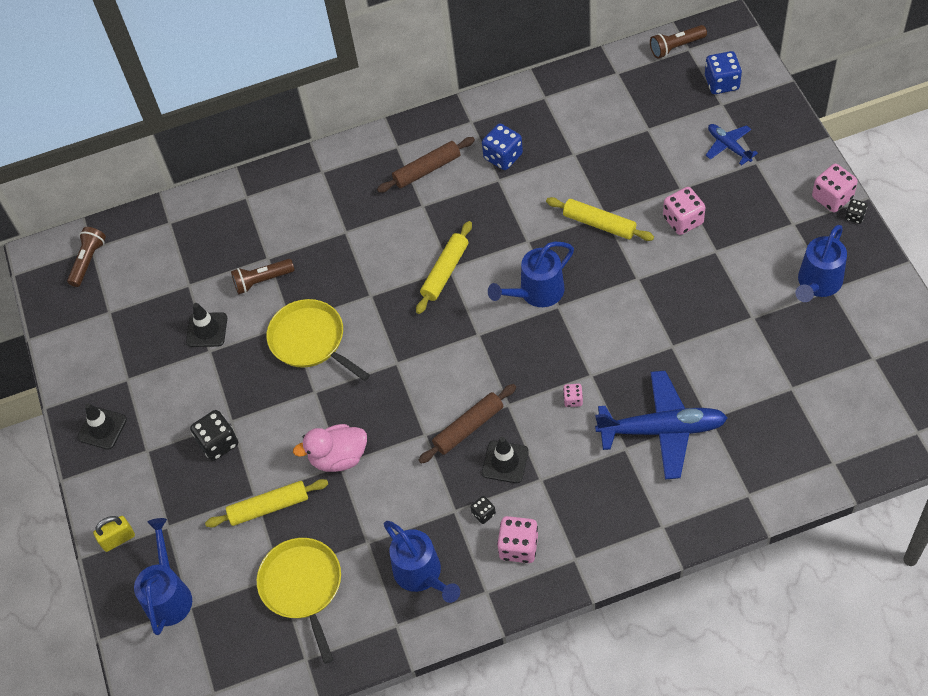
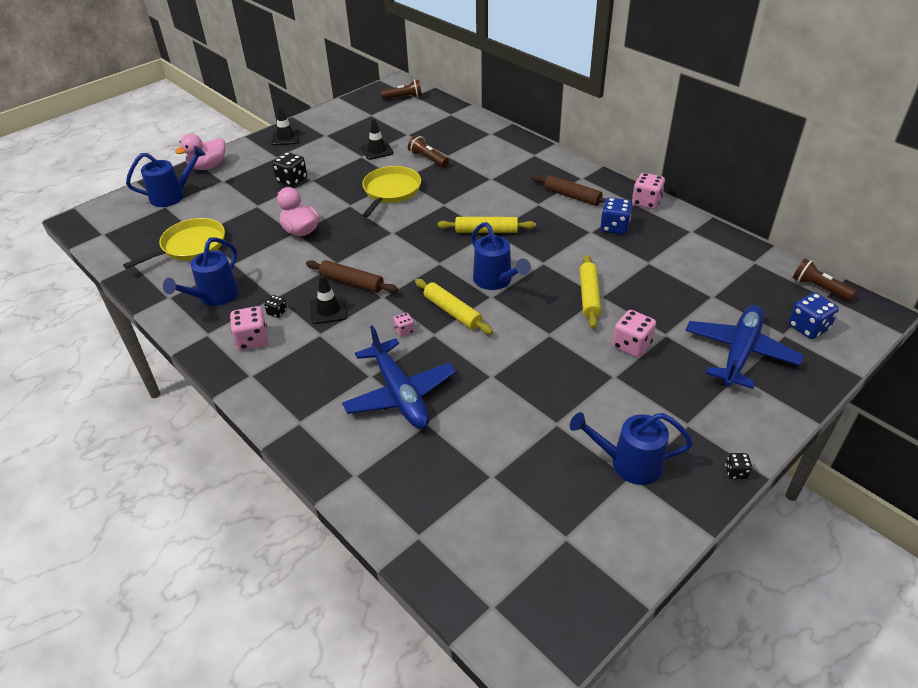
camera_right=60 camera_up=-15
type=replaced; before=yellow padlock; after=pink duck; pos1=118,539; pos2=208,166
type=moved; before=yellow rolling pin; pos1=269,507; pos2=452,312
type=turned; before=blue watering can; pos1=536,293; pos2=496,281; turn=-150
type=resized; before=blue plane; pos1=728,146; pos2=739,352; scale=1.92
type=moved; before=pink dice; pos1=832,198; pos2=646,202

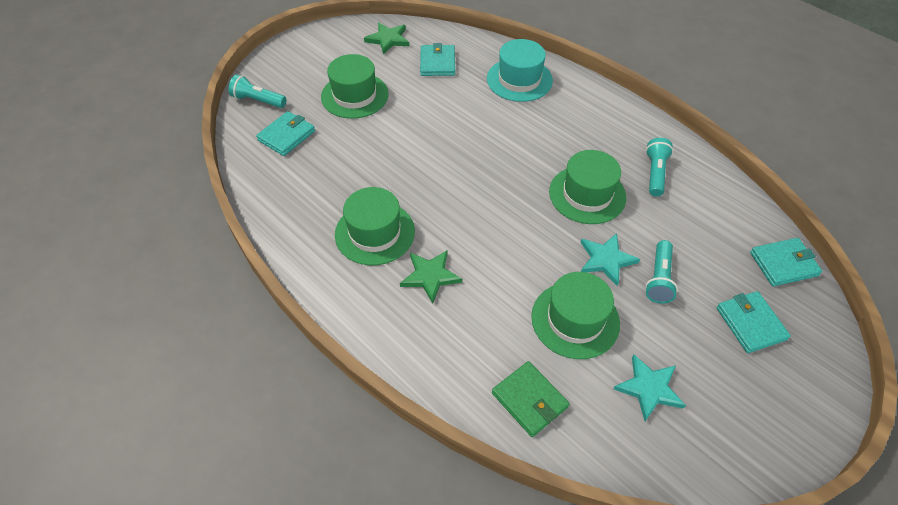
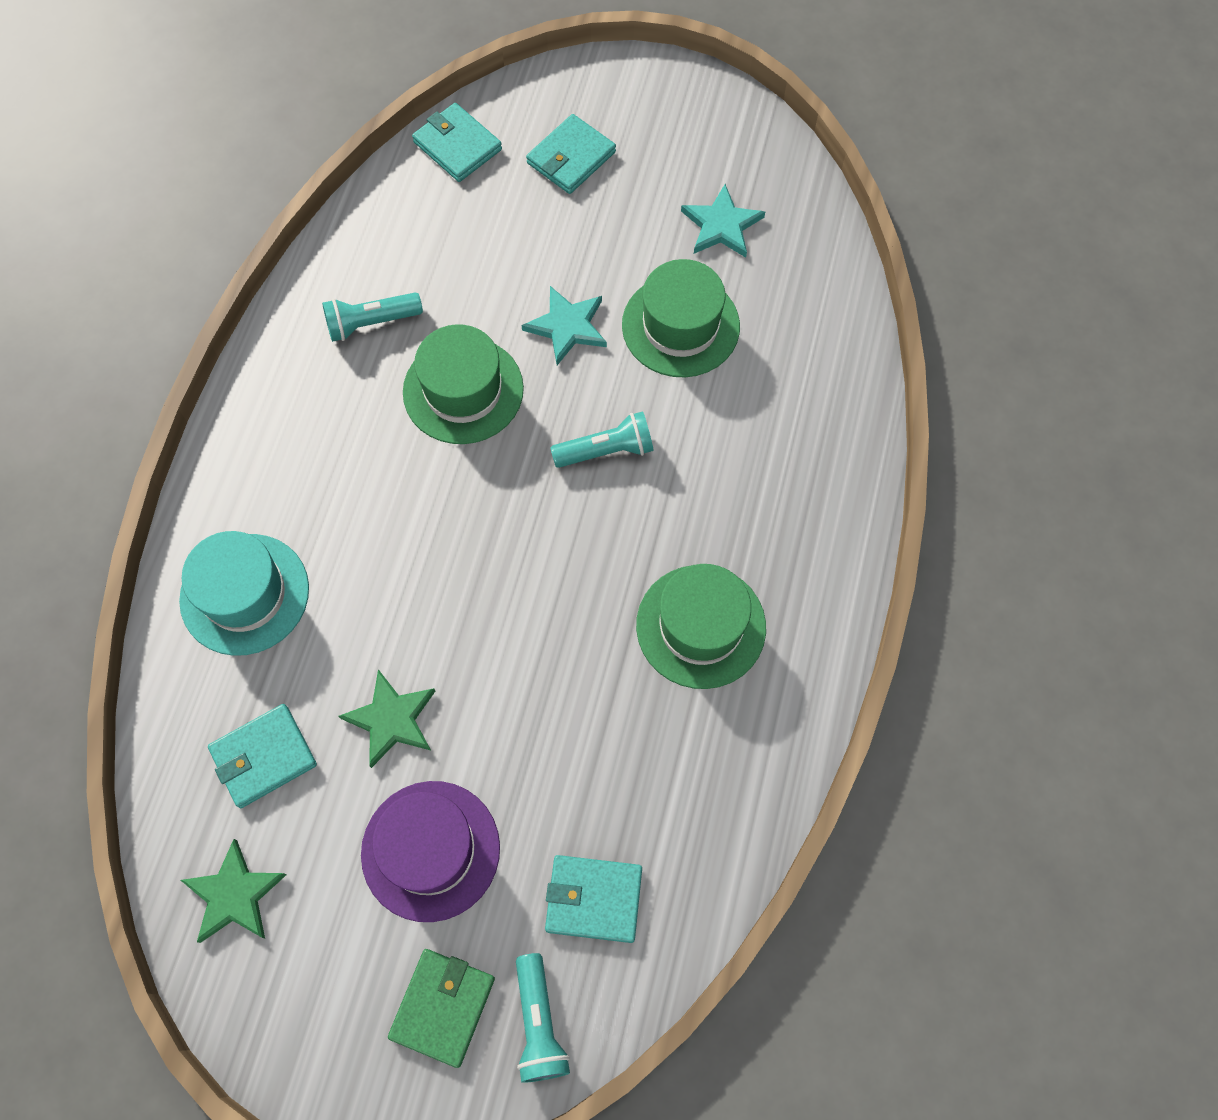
camera_right=-120 camera_up=15
type=recoloured; before=green hat; after=purple hat; pos1=354,95; pos2=430,850
type=moved; before=green star; pos1=430,276; pos2=391,719
type=moved; before=green wallet; pos1=529,400; pos2=442,1007
type=moved; before=turquoise flashlight; pos1=659,279; pos2=606,450

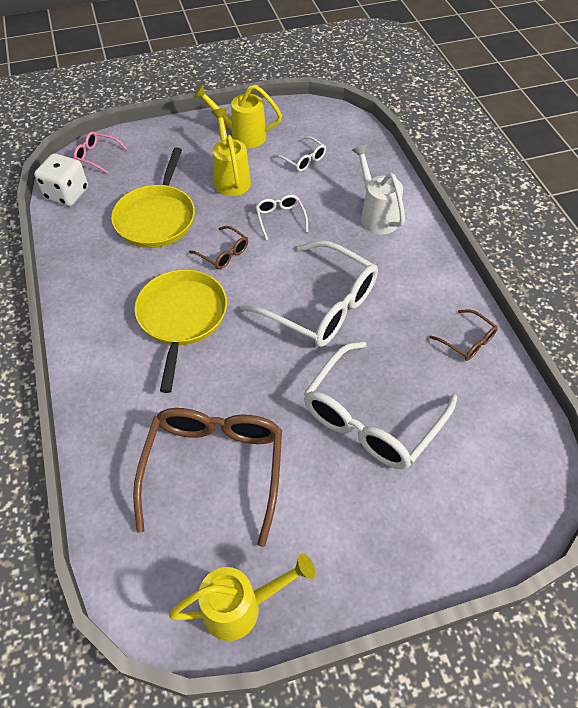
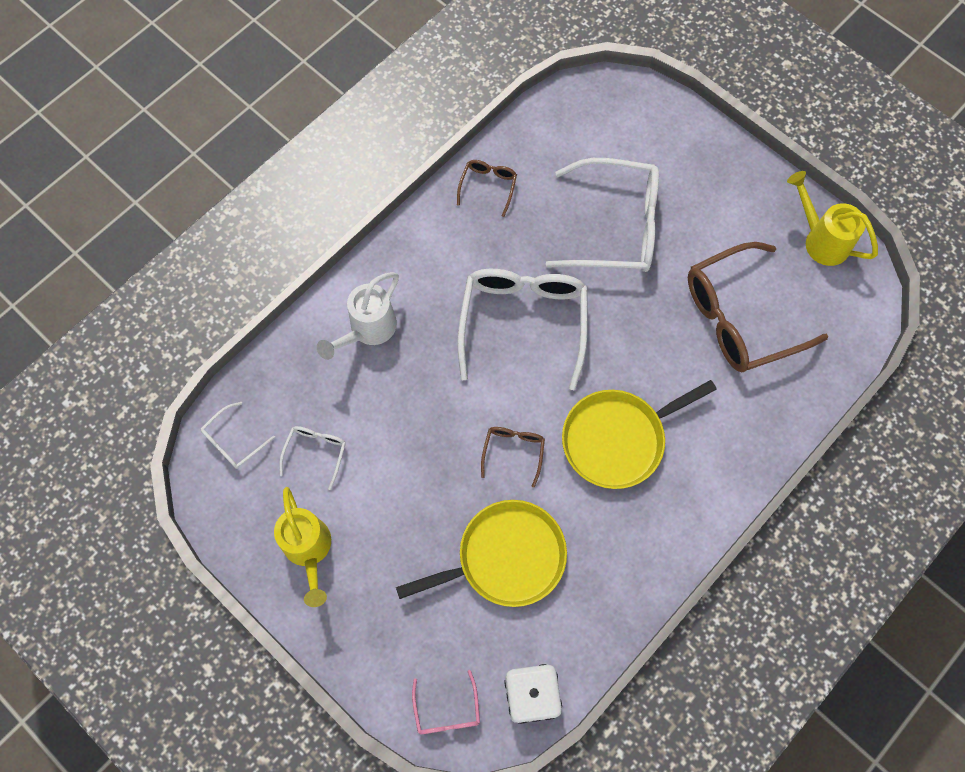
camera_right=-120 camera_up=15
type=removed; before=yellow watering can; pos1=231,178
type=moved; before=white glasses; pos1=280,219; pos2=233,441

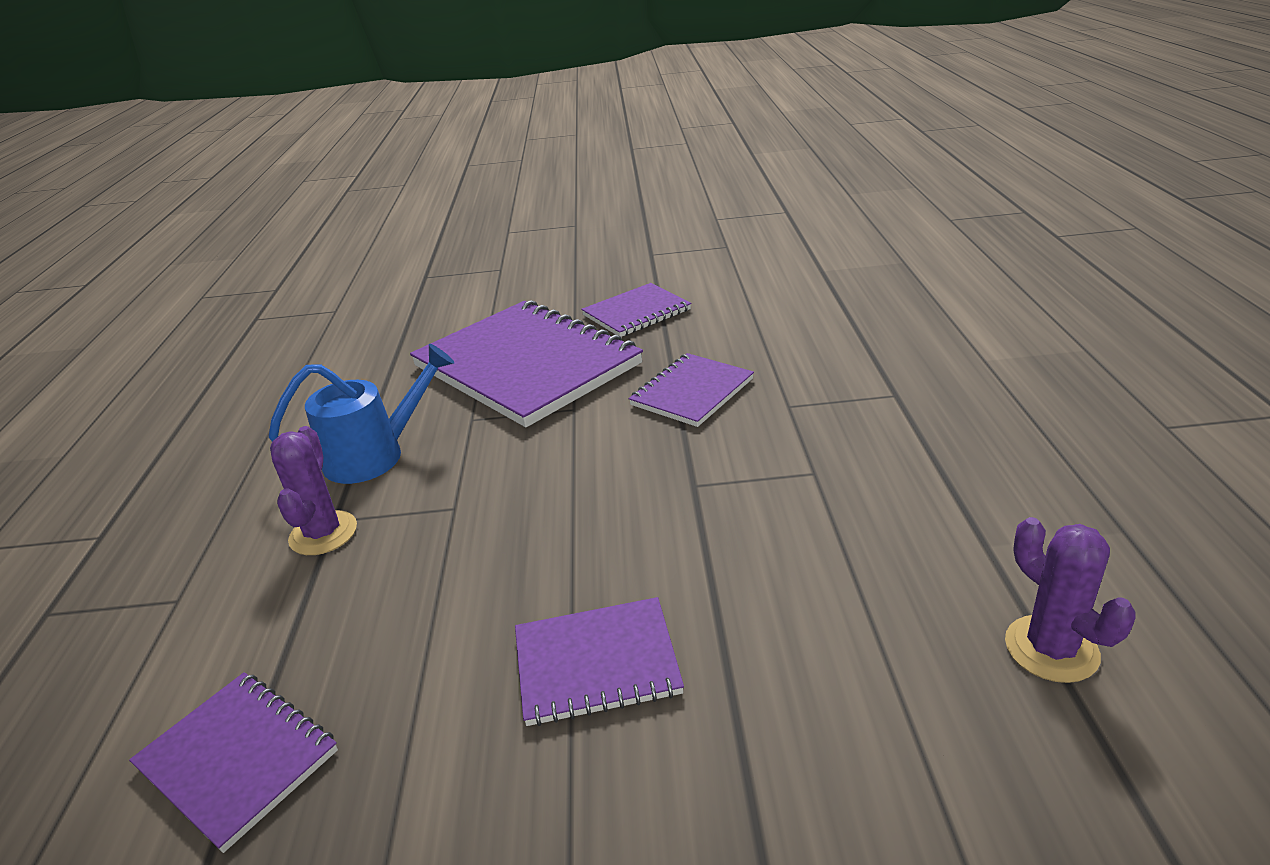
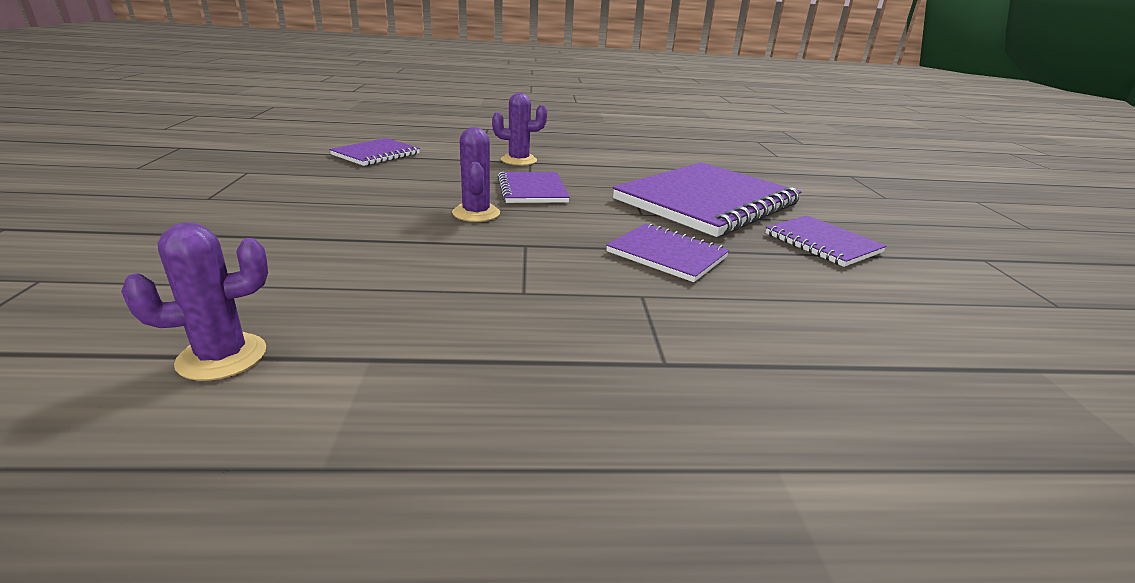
camera_right=85 camera_up=-5
type=removed; before=blue watering can; pos1=376,455
type=moved; before=purple notebook; pos1=596,663; pos2=532,190
type=added; after=purple cactus; pos2=476,213

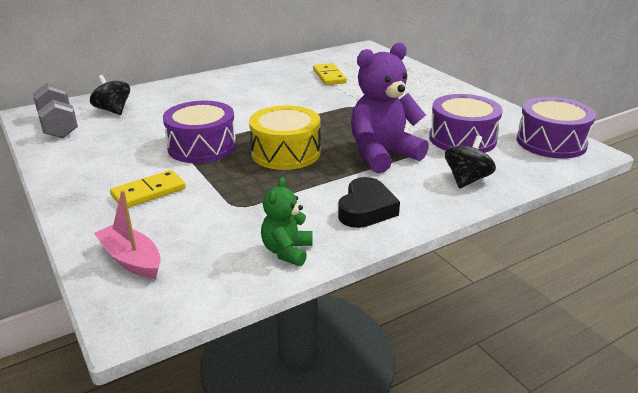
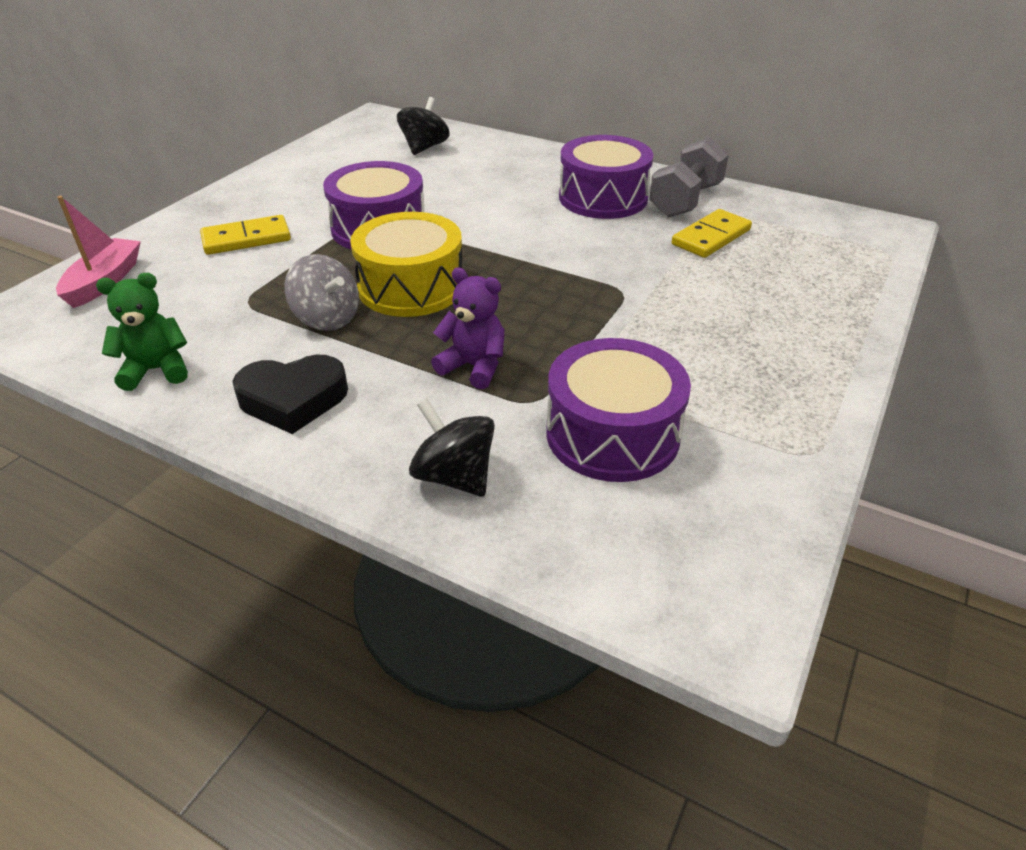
camera_right=60 camera_up=10
type=moved; before=grey dumbbell; pos1=59,126; pos2=685,201
type=turned; before=yellow domino; pos1=148,192; pos2=246,239; turn=-45
type=resized; before=purple teddy bear; pos1=382,155; pos2=474,366; scale=0.55
type=turned; before=black spinning top; pos1=466,180; pos2=454,476; turn=-135
type=moved; before=purple drum; pos1=551,142; pos2=603,198
type=added; after=grey spinning top; pos2=327,319

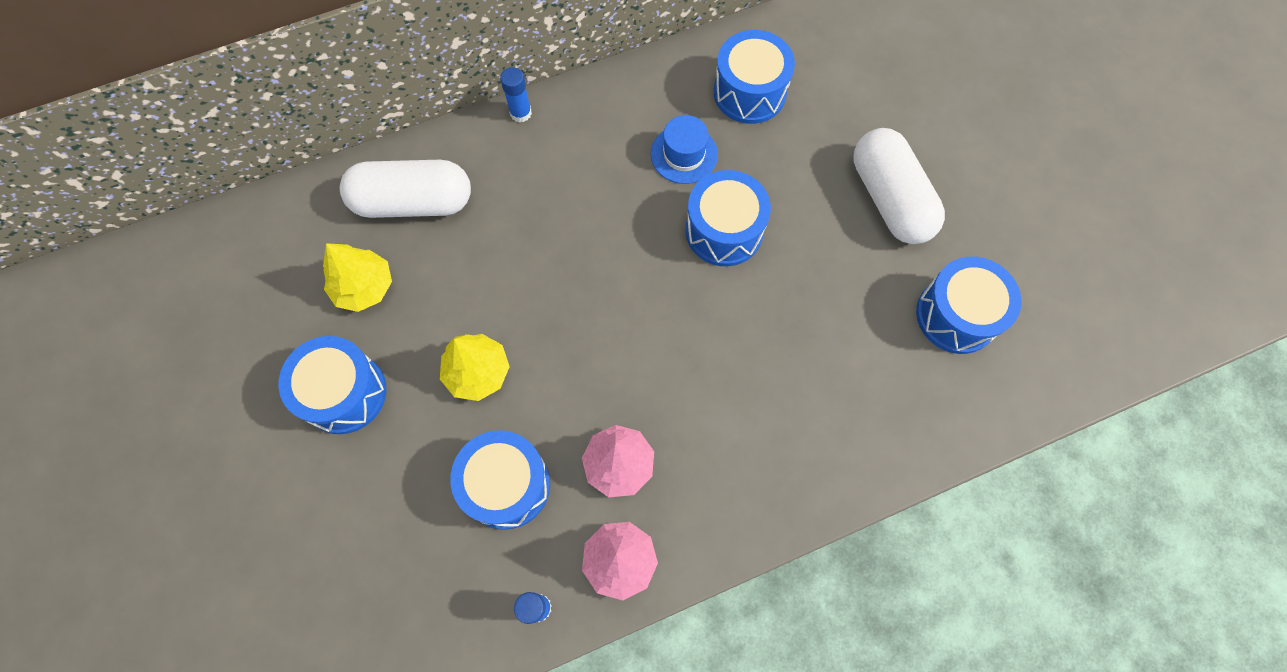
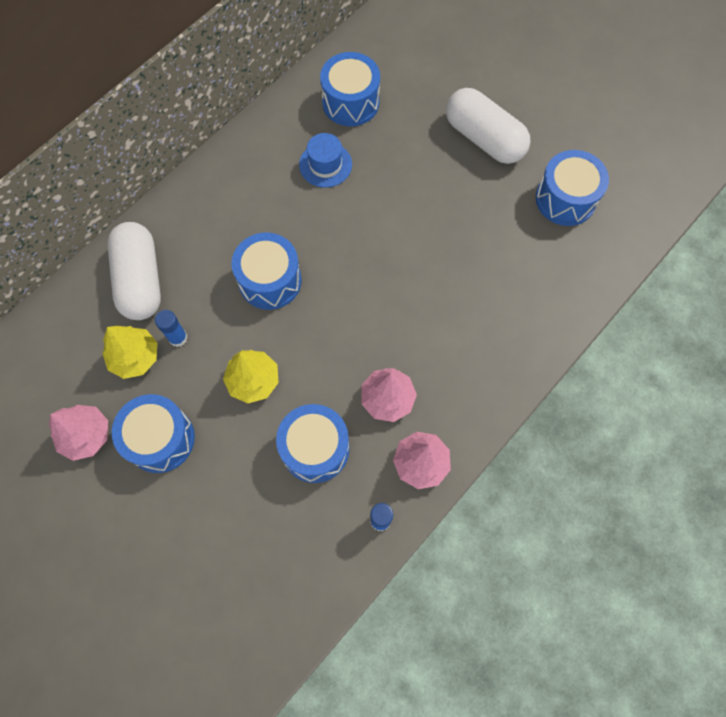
camera_right=-25 camera_up=0
type=turned; before=white capsule; pos1=413,202; pos2=140,280; turn=-75
type=moved; before=blue glue stick; pos1=520,113; pos2=178,338
type=moved; before=blue drum; pos1=724,230; pos2=270,280
type=added; after=pink tree; pos2=86,435

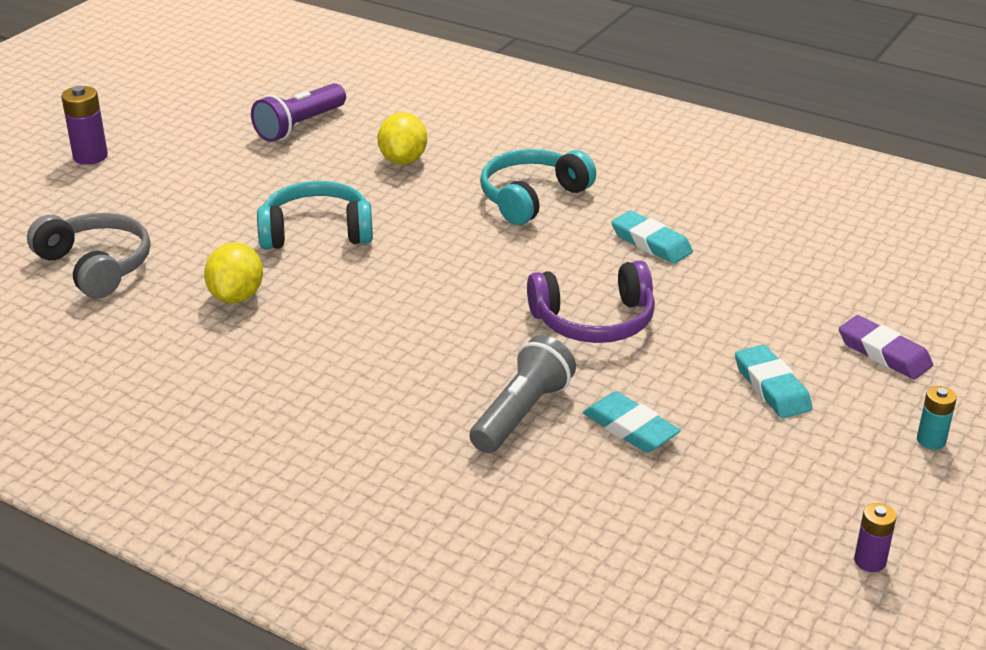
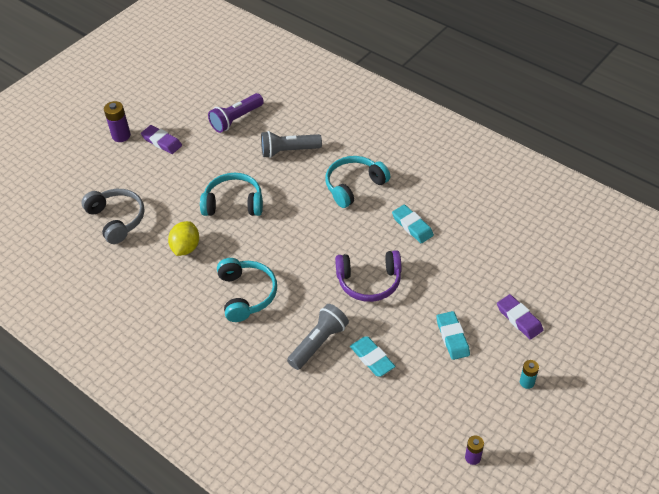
camera_right=10 camera_up=15
type=replaced; before=yellow lemon; after=grey flashlight; pos1=403,160; pos2=288,151
type=added; after=purple eraser; pos2=162,142
type=added; after=turquoise headphones; pos2=246,294

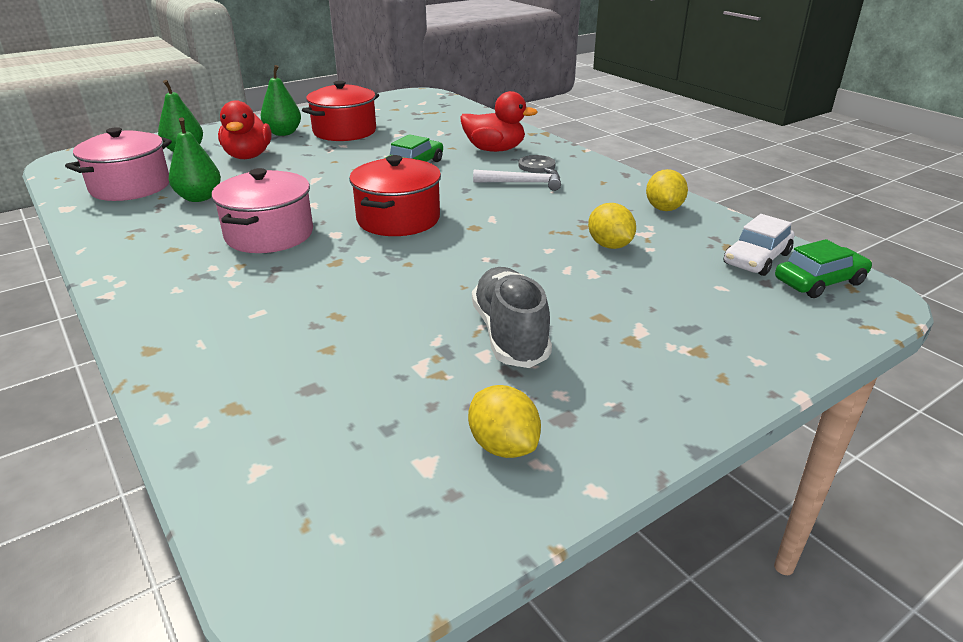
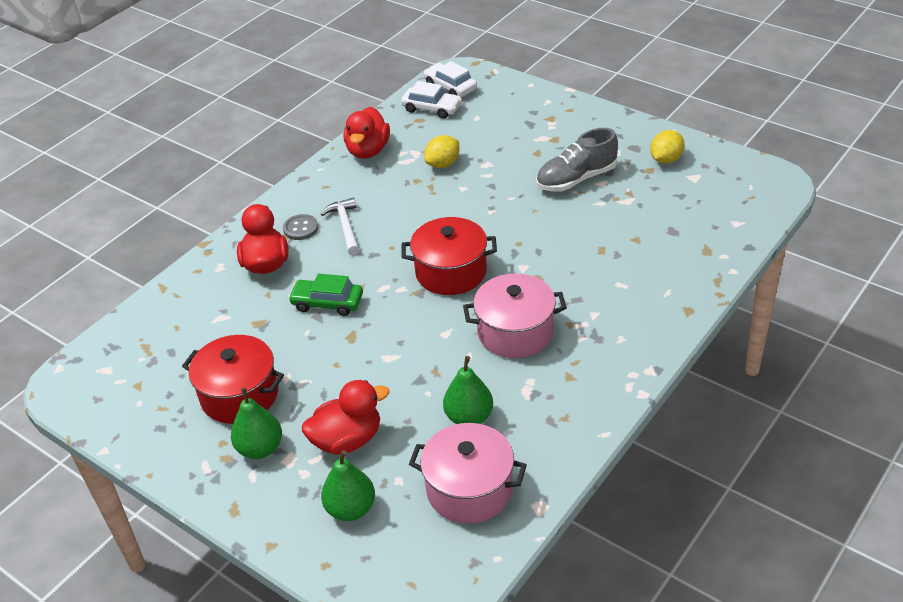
camera_right=-105 camera_up=10
type=replaced; before=yellow lemon; after=red duck; pos1=663,208; pos2=368,151
type=recoloured; before=green car; after=white car; pos1=819,282; pos2=450,87

